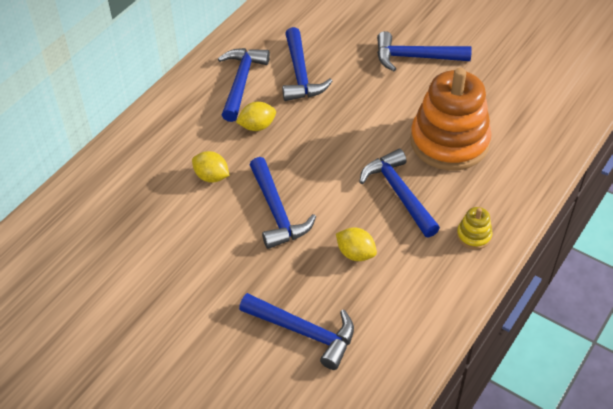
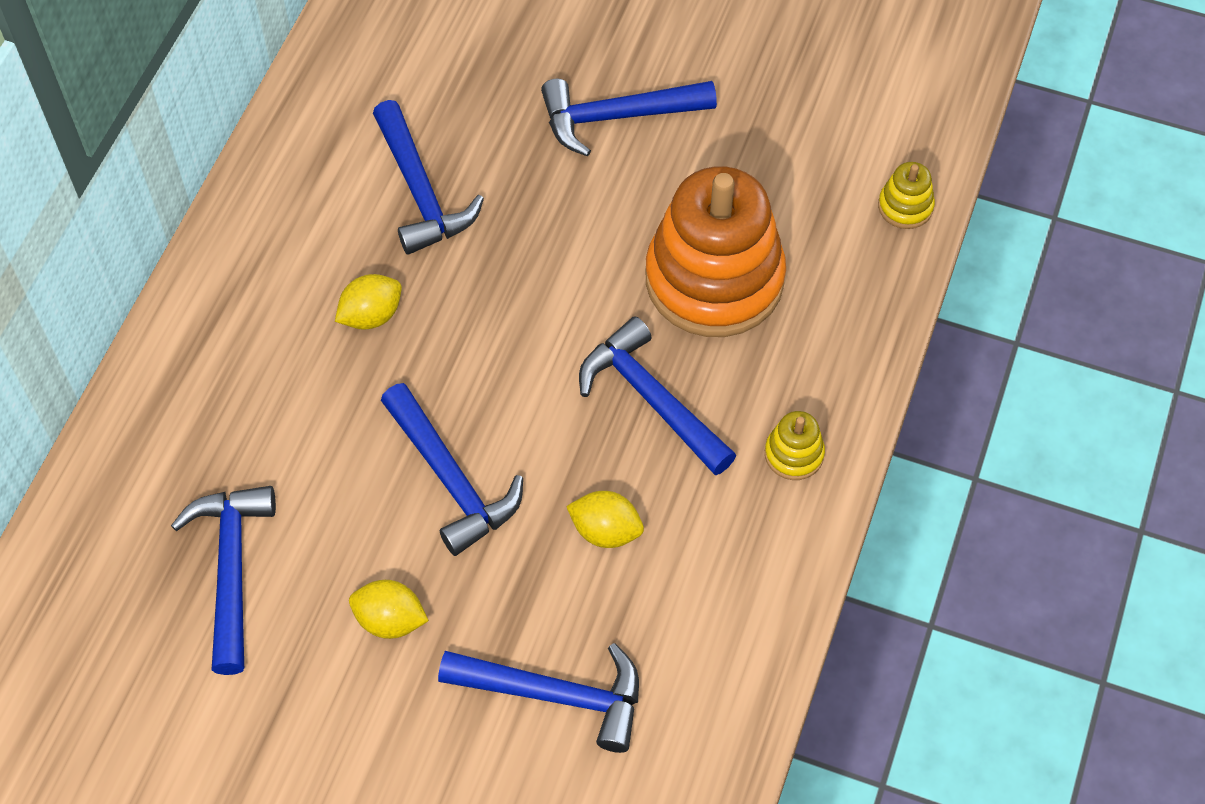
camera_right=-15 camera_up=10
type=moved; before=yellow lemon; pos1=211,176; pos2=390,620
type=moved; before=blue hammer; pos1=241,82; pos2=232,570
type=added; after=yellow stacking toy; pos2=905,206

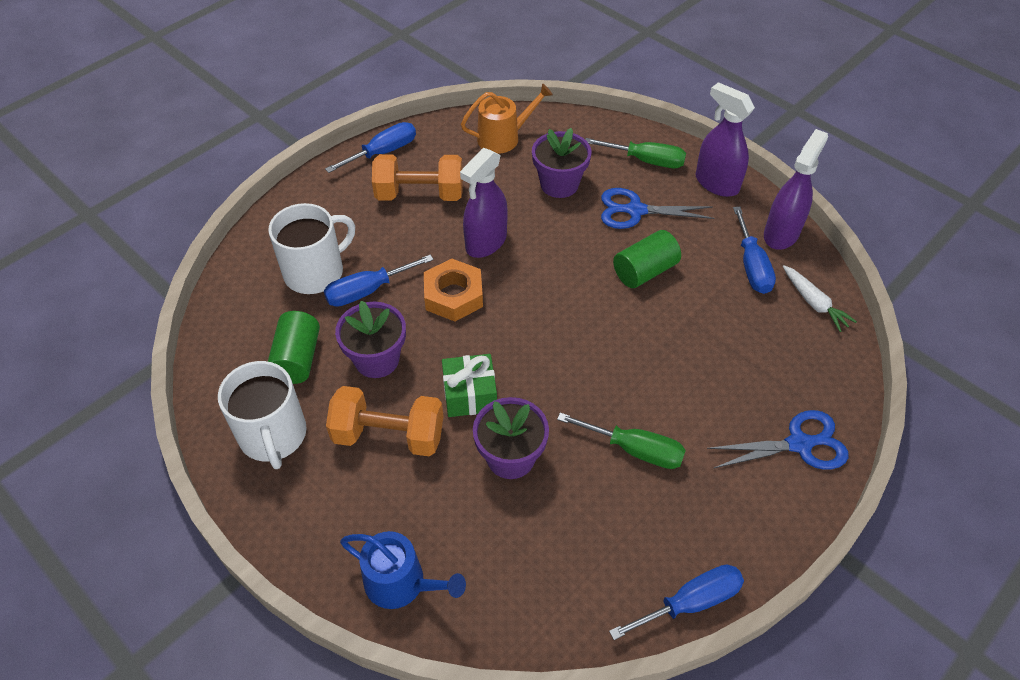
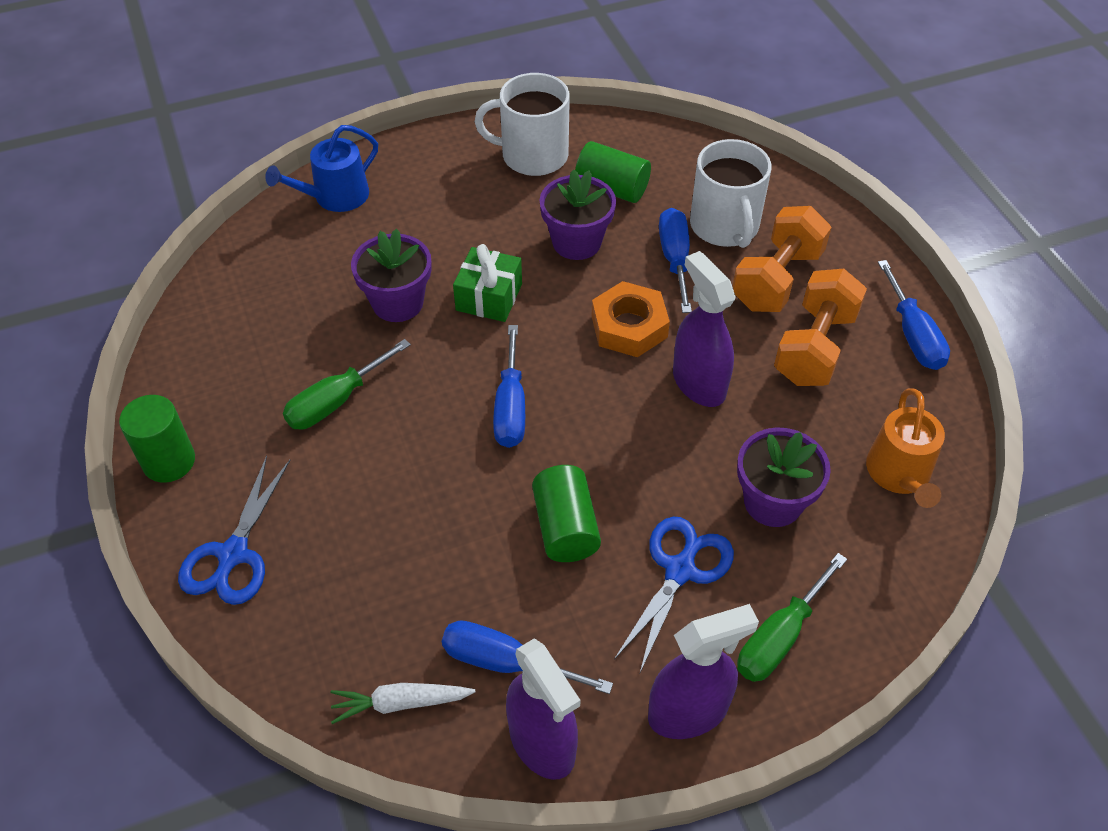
camera_right=115 camera_up=0
type=moved; before=orange dumbbell; pos1=389,435; pos2=777,279
type=moved; before=blue screwdriver; pos1=690,602; pos2=510,407
type=added; after=green cylinder; pos2=169,461

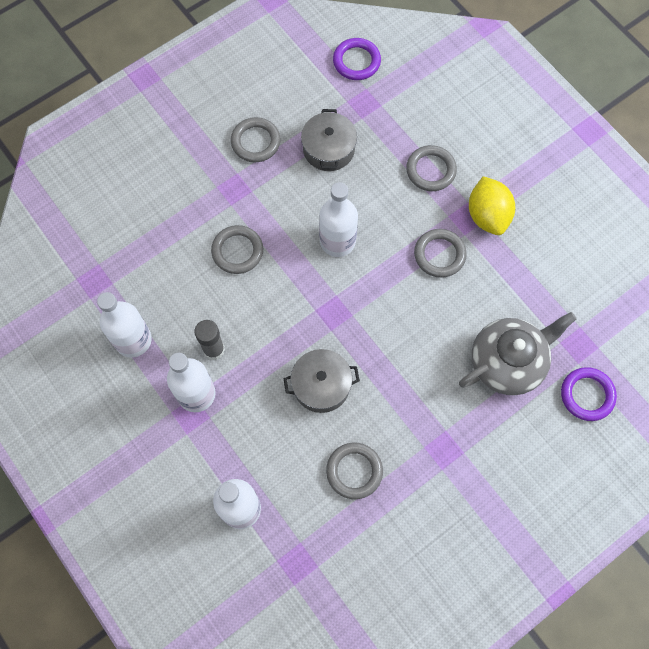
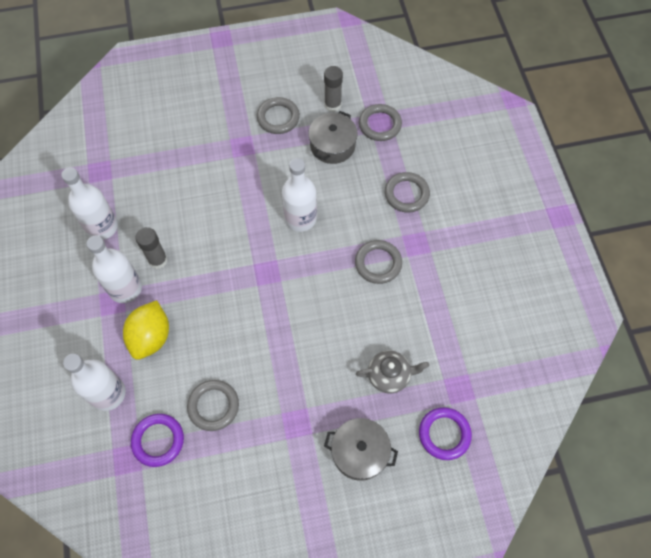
camera_right=25 camera_up=-5
type=moved; before=grey ring; pos1=237,251; pos2=380,124
type=moved; before=grey pot; pos1=321,385; pos2=359,452
type=moved; before=purple ring; pos1=356,61; pos2=158,440
type=resized; before=grey teapot; pos1=508,362; pos2=389,375; scale=0.6
type=moved; before=yellow lemon; pos1=487,216; pos2=151,337
type=added; after=grey glue stick; pos2=332,105

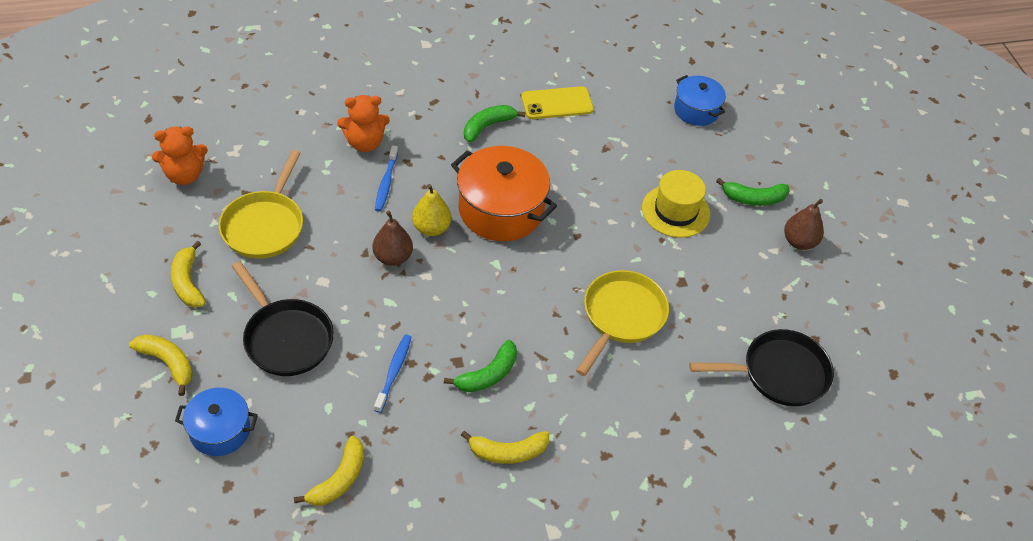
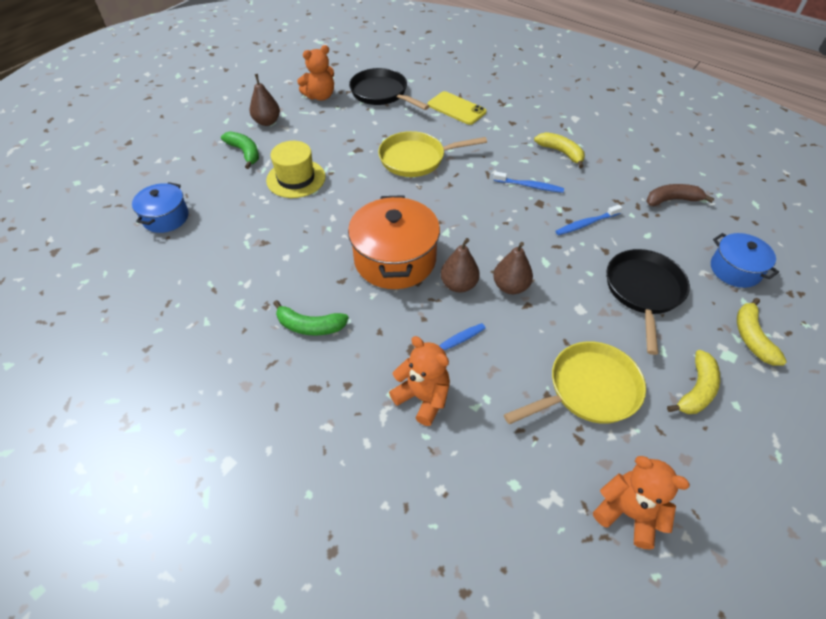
camera_right=-125 camera_up=0
type=recoloured; before=yellow banana; after=brown banana; pos1=339,479; pos2=672,200
type=recoloured; before=yellow pear; after=brown pear; pos1=431,228; pos2=458,285
type=replaced; before=green banana; after=blue toothbrush; pos1=488,375; pos2=529,186
type=moved; before=yellow phone; pos1=557,103; pos2=456,108
type=added; after=orange teddy bear; pos2=320,96

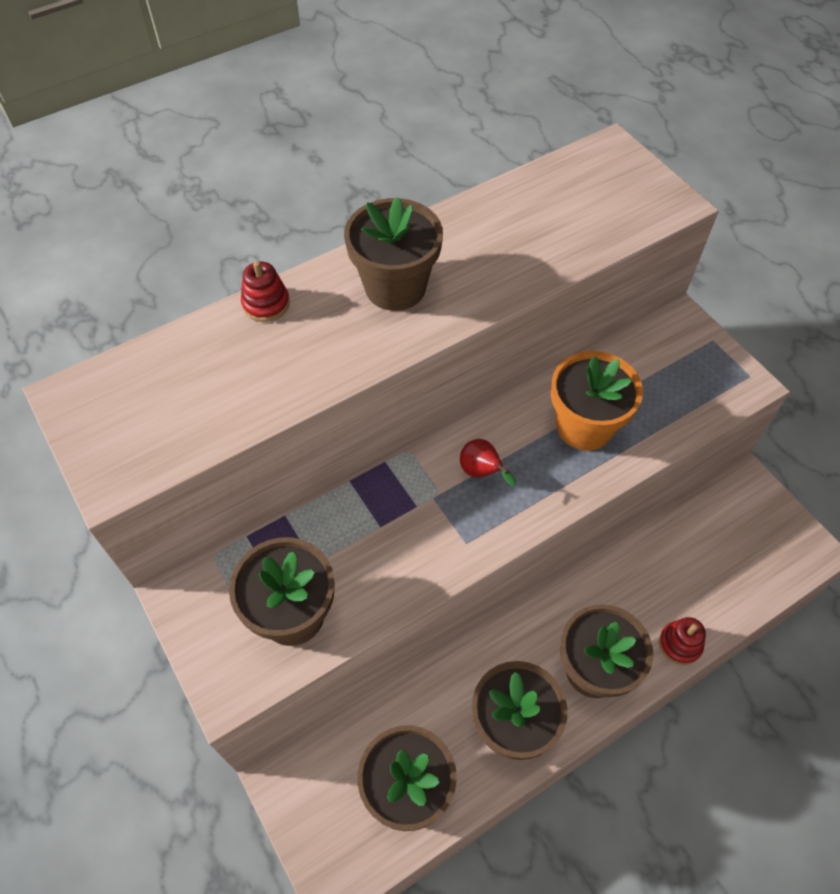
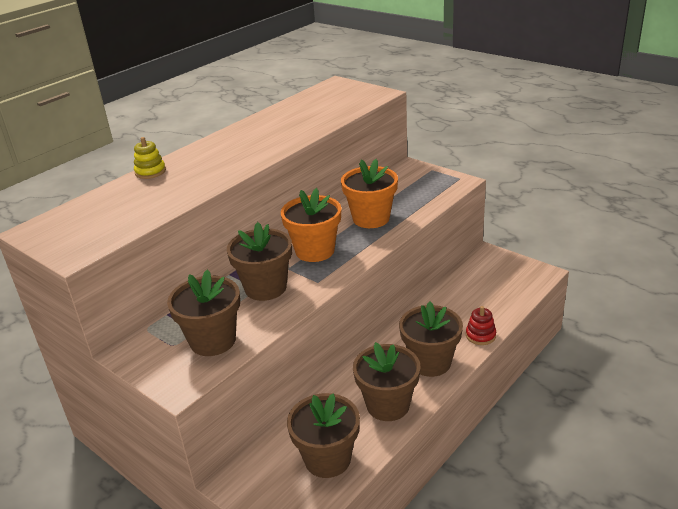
camera_right=-15 camera_up=-25
type=recoloured; before=red stacking toy; after=yellow stacking toy; pos1=266,304; pos2=150,172
type=moved; before=brown flower pot; pos1=395,287; pos2=265,288
type=replaced; before=red pear; after=orange flower pot; pos1=482,472; pos2=315,251

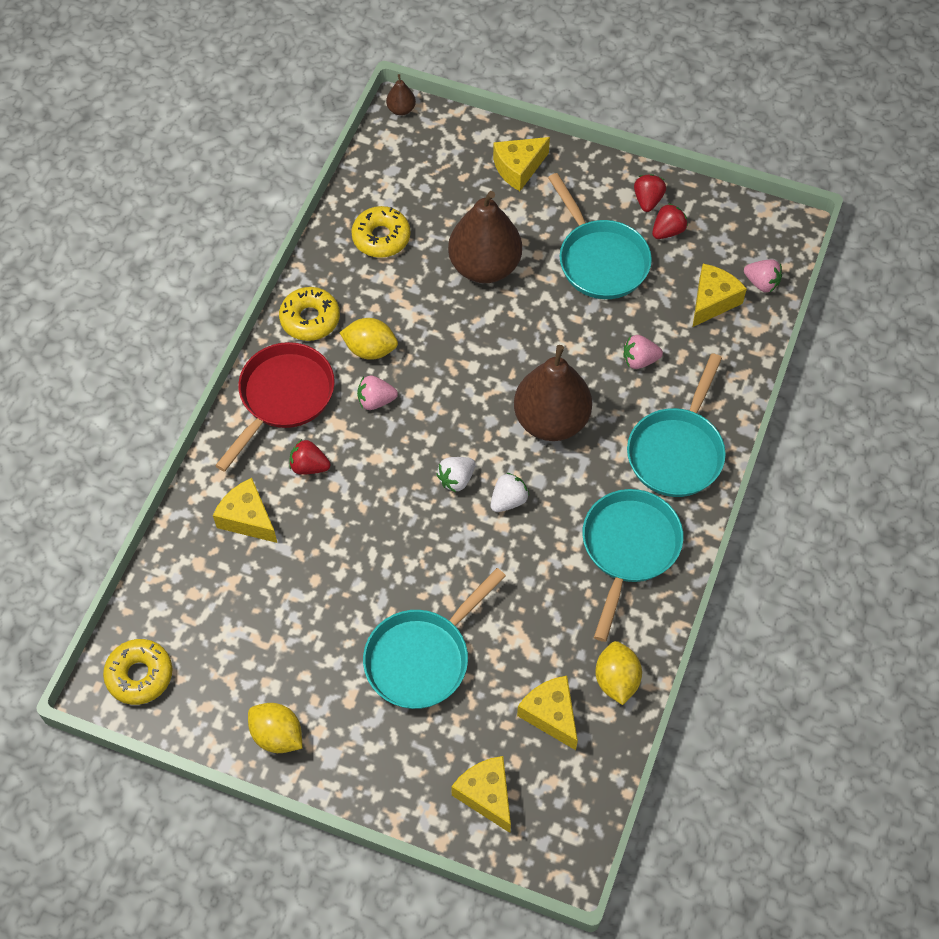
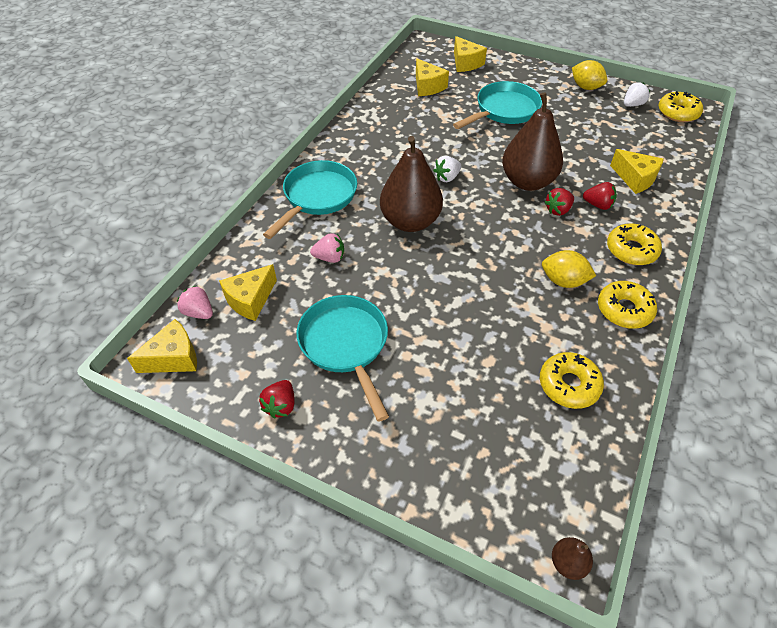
camera_right=-175 camera_up=-10
type=replaced; before=red pan; after=yellow donut; pos1=283,398; pos2=631,250
type=removed; before=pink strawberry; pos1=376,401
type=moved; before=white strawberry; pos1=456,479; pos2=632,105
type=moved; before=brown pear; pos1=484,266; pos2=527,182
type=moved; before=yellow cheese; pos1=518,168; pos2=174,358
type=removed; before=turquoise pan; pos1=628,549
type=removed; before=yellow lemon; pos1=616,680
type=moved; before=red strawberry; pos1=667,231; pos2=558,210

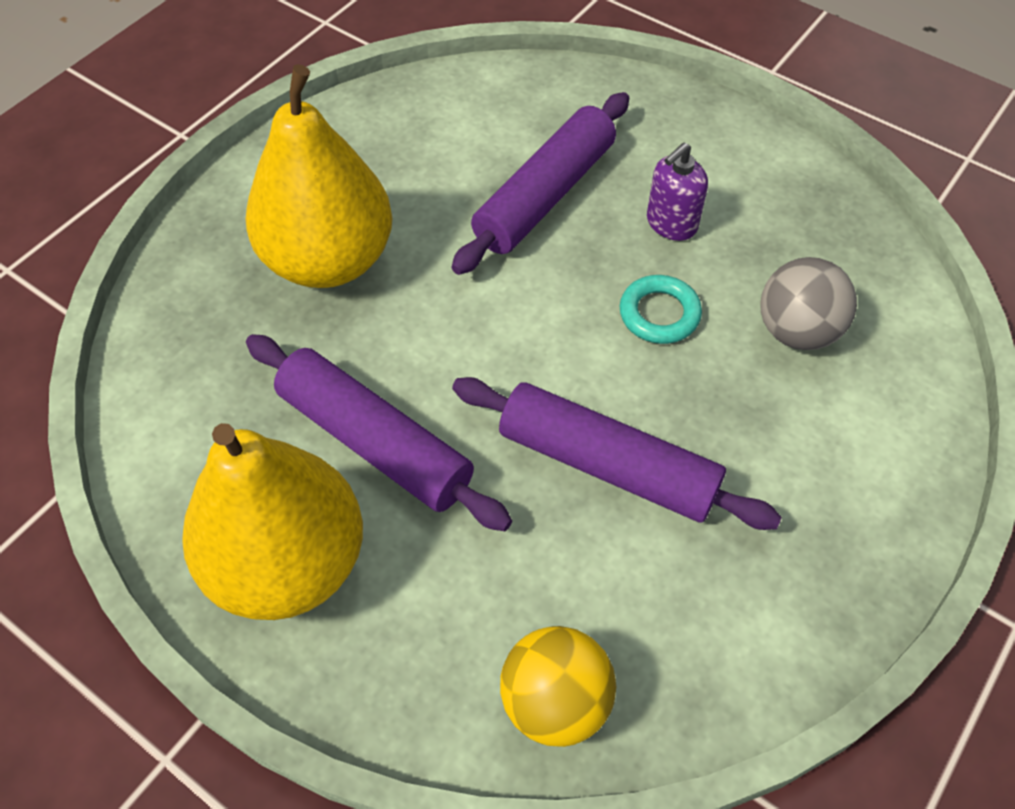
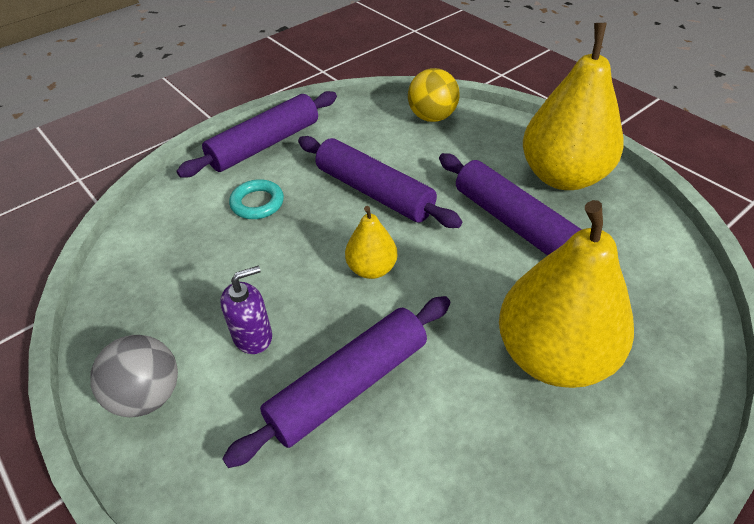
camera_right=-165 camera_up=-10
type=moved; before=turquoise ring; pos1=659,314; pos2=257,203
type=moved; before=grey ball; pos1=796,331; pos2=147,395
type=added; after=purple rolling pin; pos2=265,145
type=added; after=yellow pear; pos2=371,269

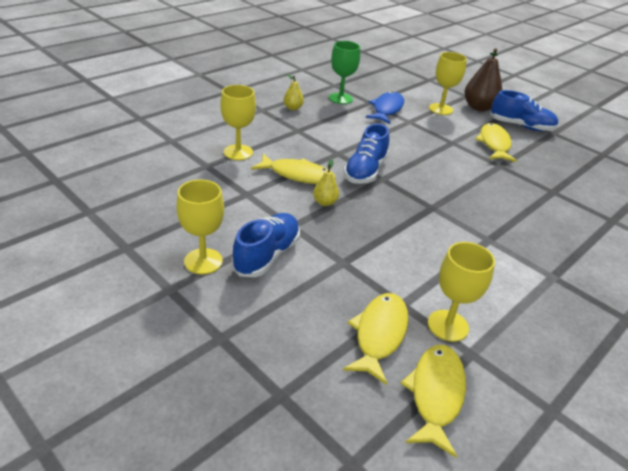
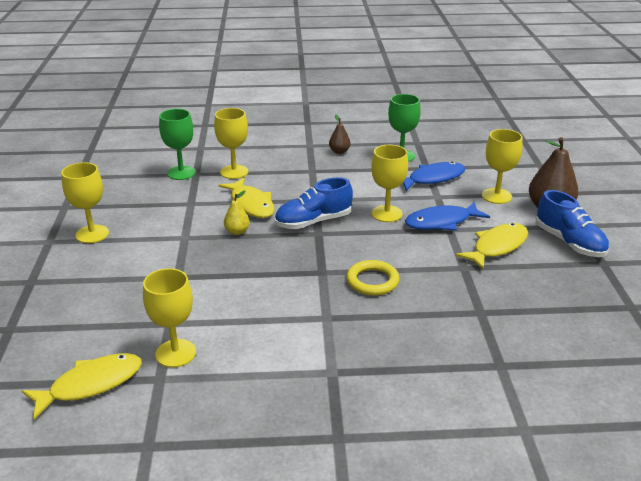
camera_right=45 camera_up=-5
type=removed; before=blue shoe; pos1=267,255
type=recoloured; before=yellow pear; after=brown pear; pos1=293,108; pos2=339,151
type=removed; before=yellow fish; pos1=379,334
type=added; after=green goblet; pos2=181,173
type=added; after=yellow ring; pos2=372,281
type=added; after=yellow goblet; pos2=387,214
type=added; after=blue fish; pos2=441,222

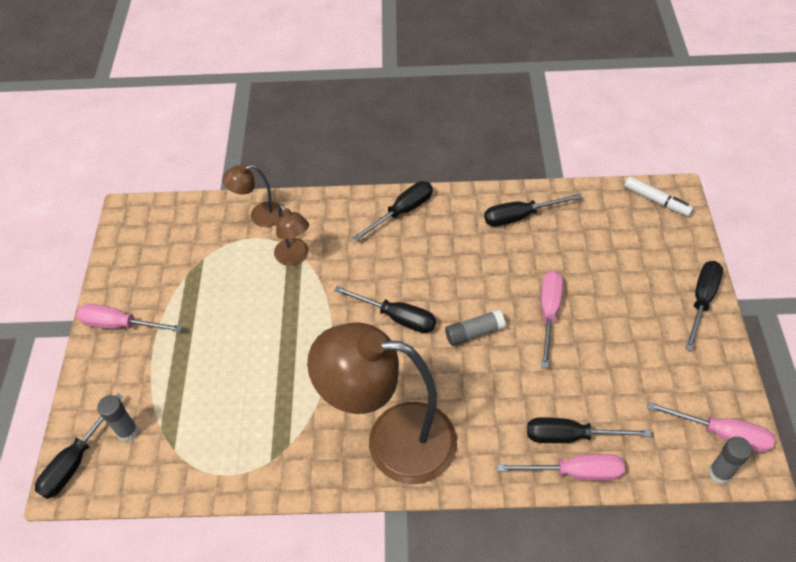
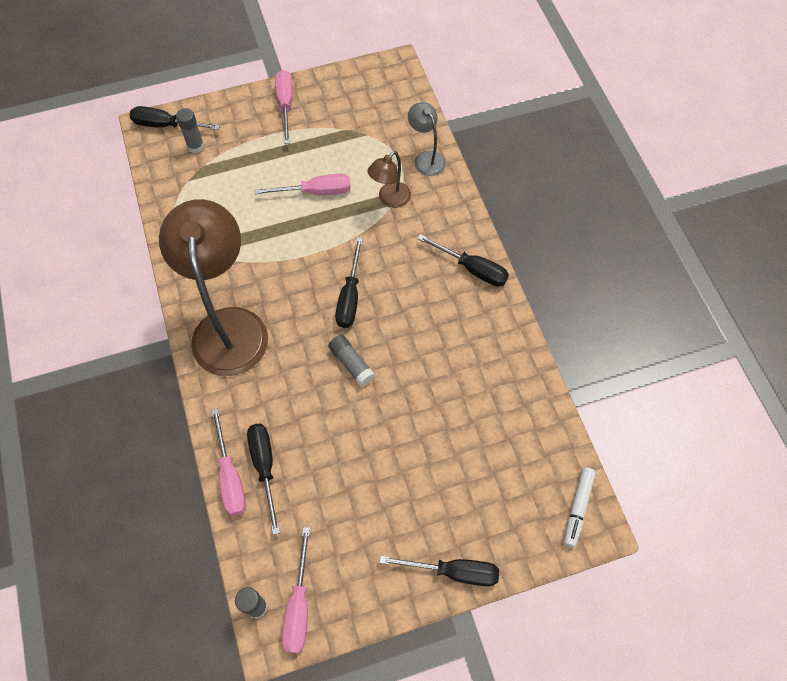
camera_right=70 camera_up=10
type=recoloured; before=brown lamp; after=grey lamp; pos1=259,216; pos2=426,158
type=removed; before=black screwdriver; pos1=520,216
type=moved; before=pink screwdriver; pos1=549,313; pos2=316,192

